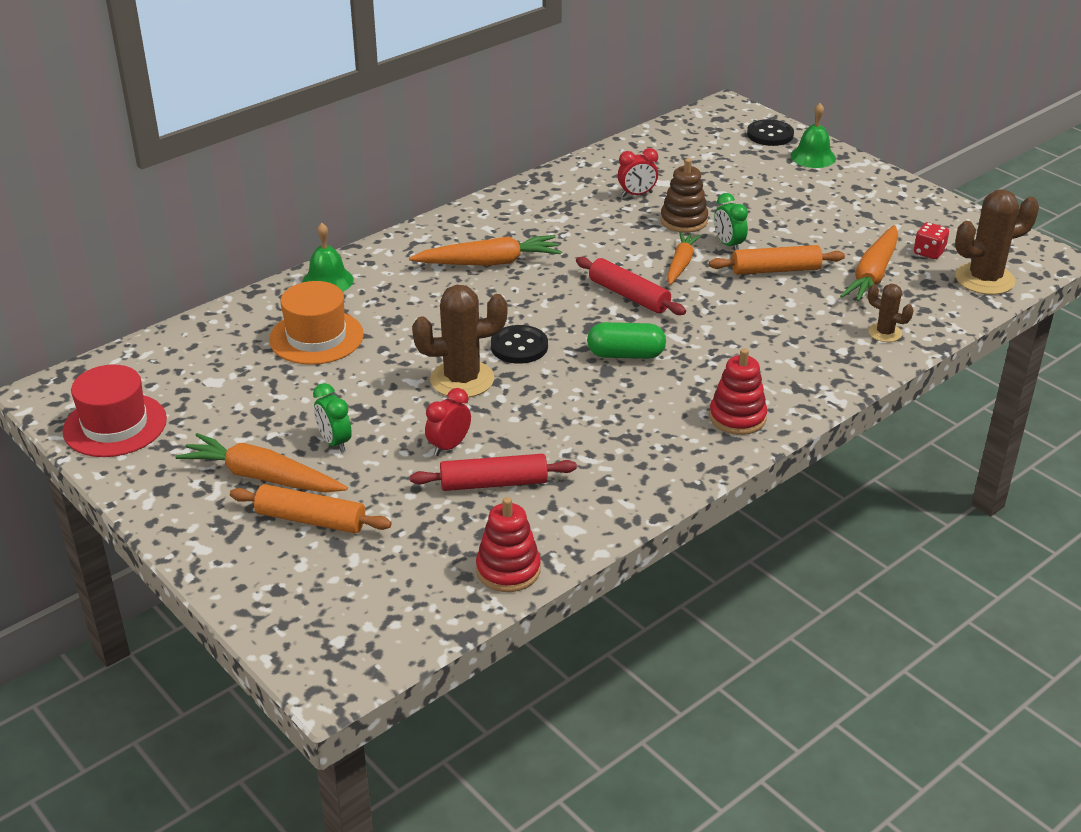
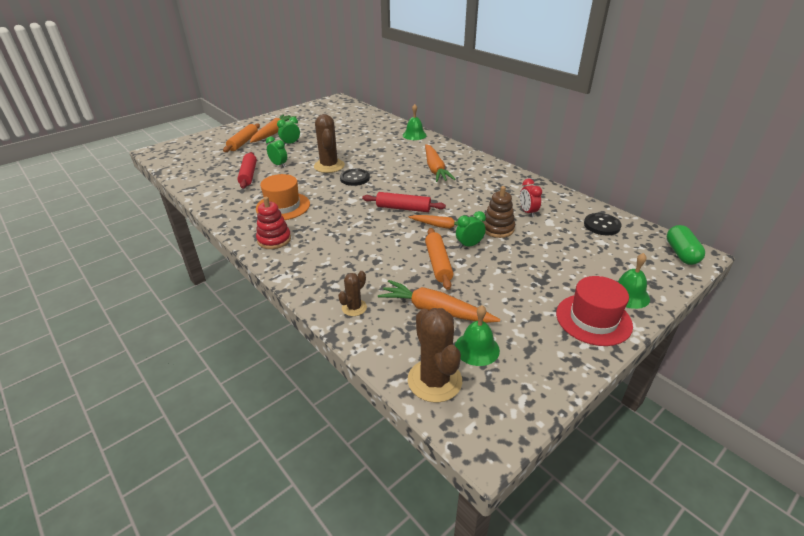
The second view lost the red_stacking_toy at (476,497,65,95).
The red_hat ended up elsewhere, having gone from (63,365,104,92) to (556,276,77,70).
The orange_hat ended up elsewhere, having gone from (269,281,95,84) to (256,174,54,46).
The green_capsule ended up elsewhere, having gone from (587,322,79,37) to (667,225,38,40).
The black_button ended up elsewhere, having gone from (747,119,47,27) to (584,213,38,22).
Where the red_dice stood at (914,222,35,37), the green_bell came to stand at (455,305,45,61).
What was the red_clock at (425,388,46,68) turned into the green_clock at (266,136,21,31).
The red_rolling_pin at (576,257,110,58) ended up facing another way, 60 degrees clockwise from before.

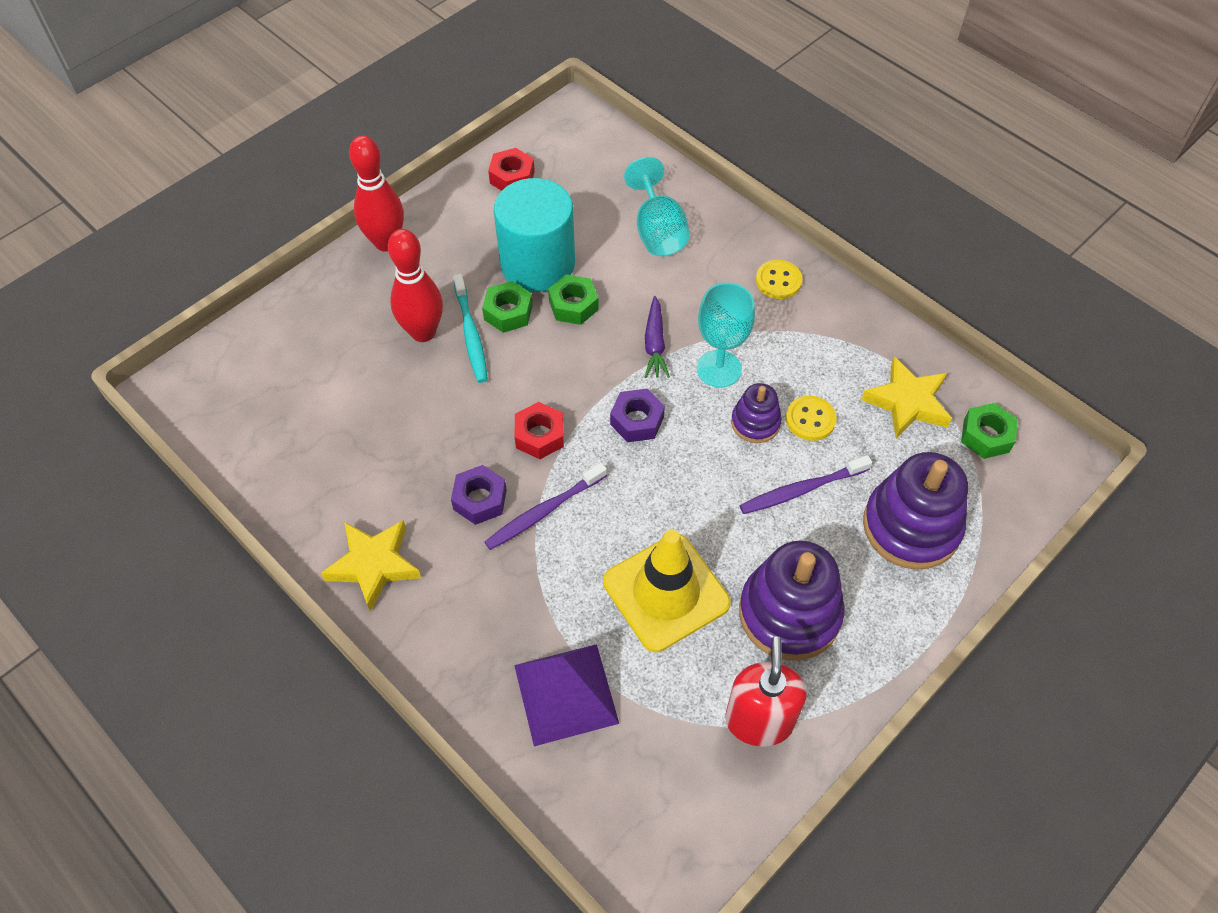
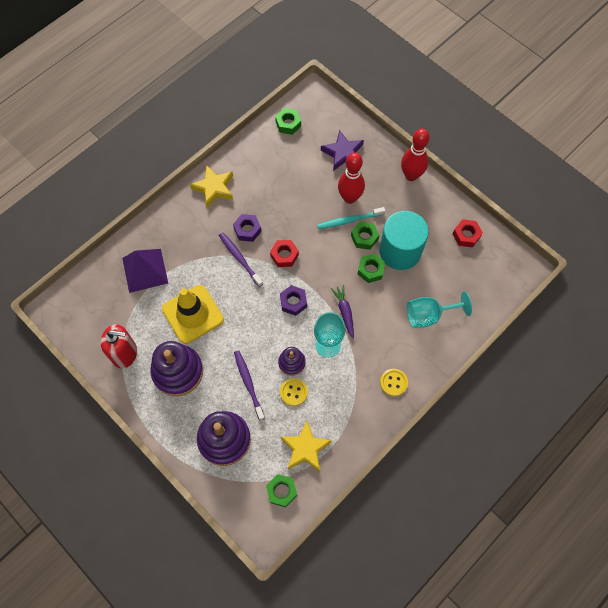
The second view gained the green_nut at (275,108,26,27).
The second view gained the purple_star at (321,130,43,41).
The purple_carrot at (645,296,25,82) ended up facing another way, 75 degrees clockwise from before.

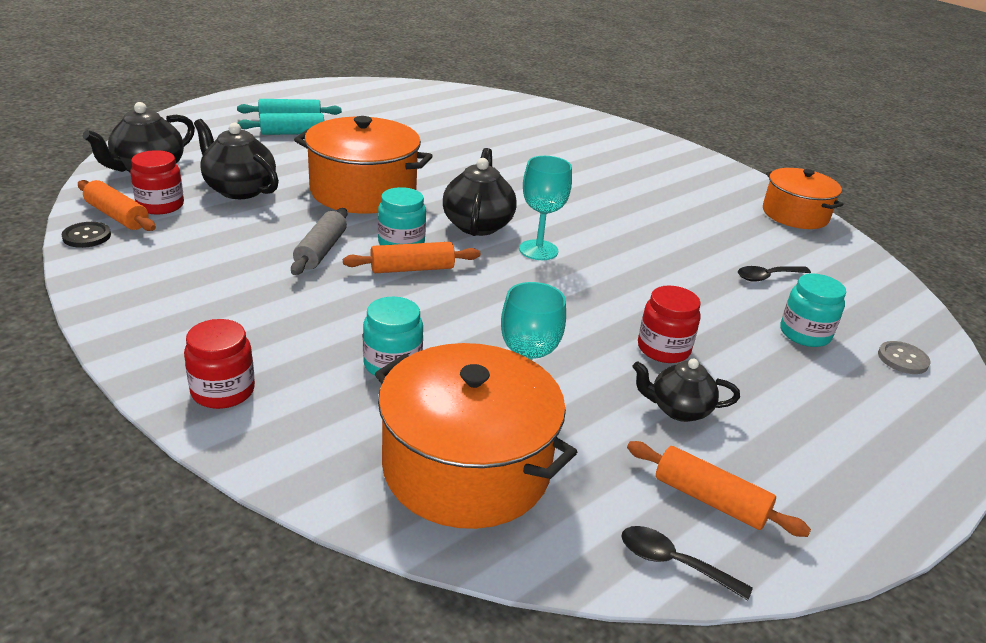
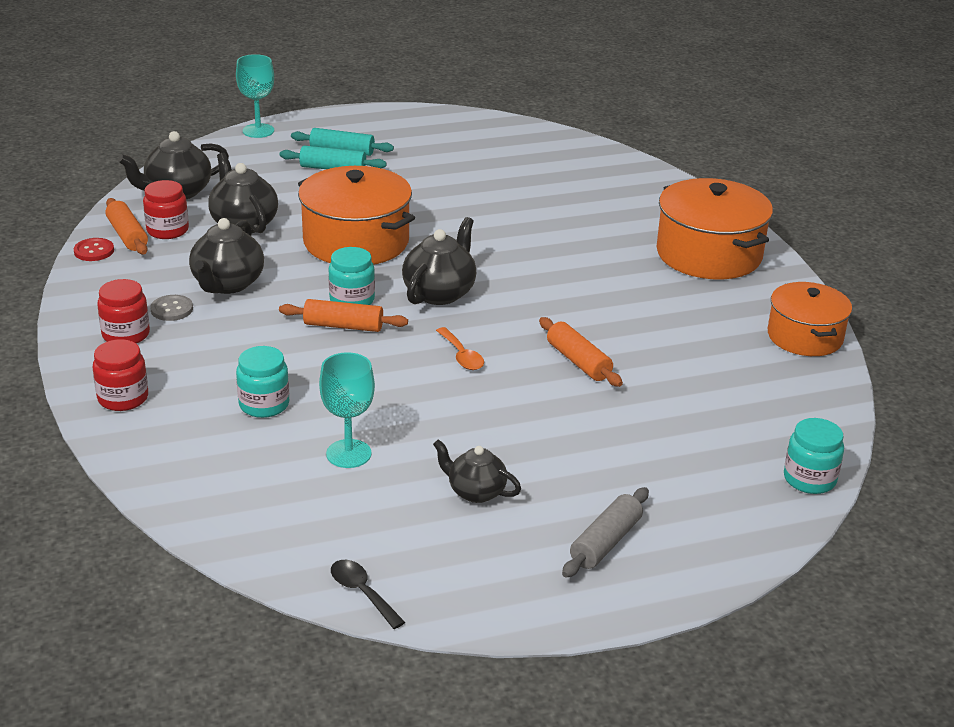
The second view lost the black_spoon at (738,266,73,16).
The second view gained the black_teapot at (189,218,75,76).
The second view gained the orange_spoon at (436,327,48,43).
The grey_rolling_pin ended up elsewhere, having gone from (291,208,56,67) to (562,487,87,91).
The orange_pot ended up elsewhere, having gone from (375,343,202,186) to (657,178,116,101).
The turquoise_goblet ended up elsewhere, having gone from (519,156,53,104) to (236,54,38,84).
The orange_rolling_pin ended up elsewhere, having gone from (627,441,184,96) to (539,317,84,70).
The red_jar ended up elsewhere, having gone from (638,285,63,78) to (97,279,53,65).
The turquoise_jar ended up elsewhere, having gone from (780,273,66,74) to (784,418,60,76).
The grey_button ended up elsewhere, having gone from (878,341,52,33) to (150,295,43,26).
What was the black_button at (61,222,50,26) turned into the red_button at (74,238,40,23).

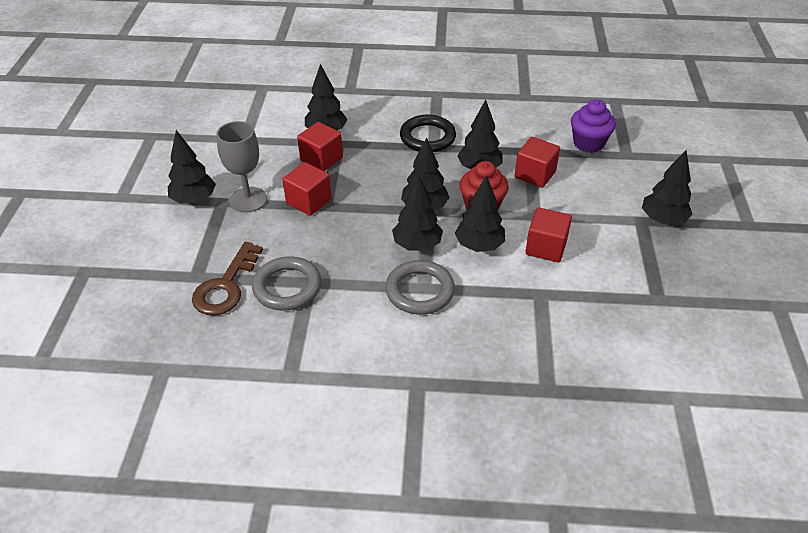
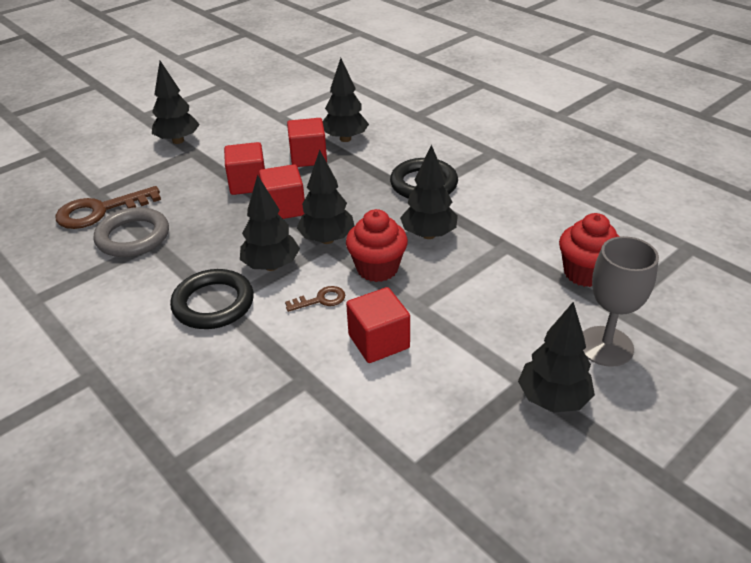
The grey_goblet ended up elsewhere, having gone from (217,121,50,92) to (583,236,76,131).
The red_cube ended up elsewhere, having gone from (515,137,45,51) to (259,164,46,55).
Where the black_tree stood at (455,175,50,77), the brown_key came to stand at (285,286,60,26).
What was the grey_ring at (385,260,70,55) turned into the black_ring at (170,269,84,60).
What was the purple_cupcake at (571,99,45,54) turned into the red_cupcake at (559,213,61,74).

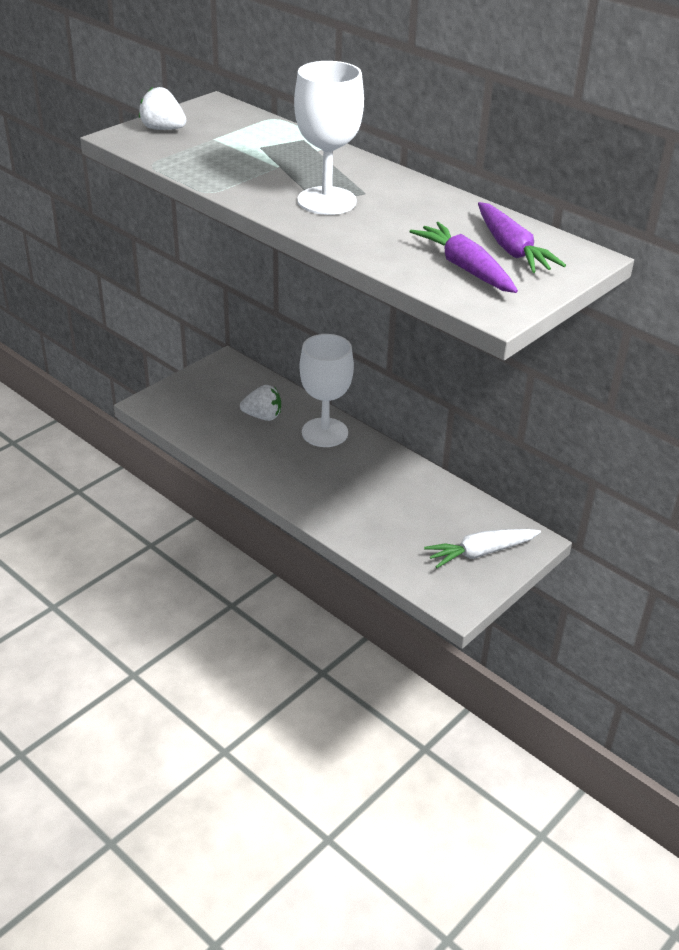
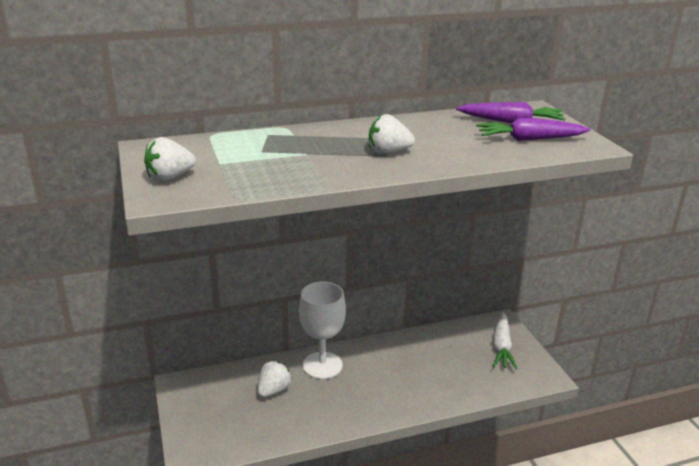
Where the white_goblet stood at (294,61,70,154), the white_strawberry came to stand at (369,114,46,40).

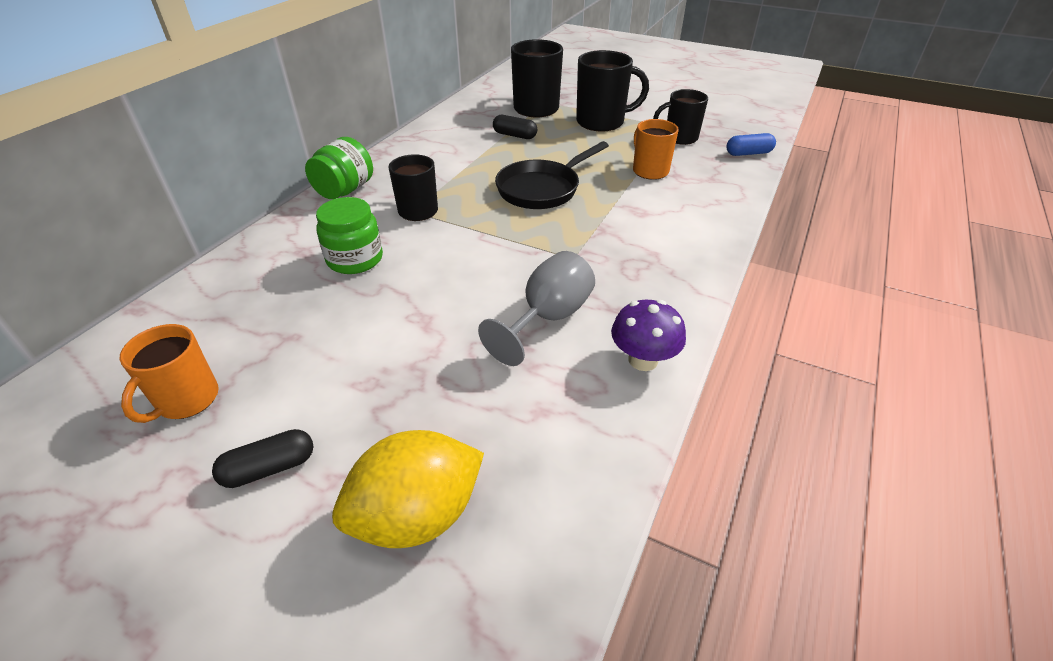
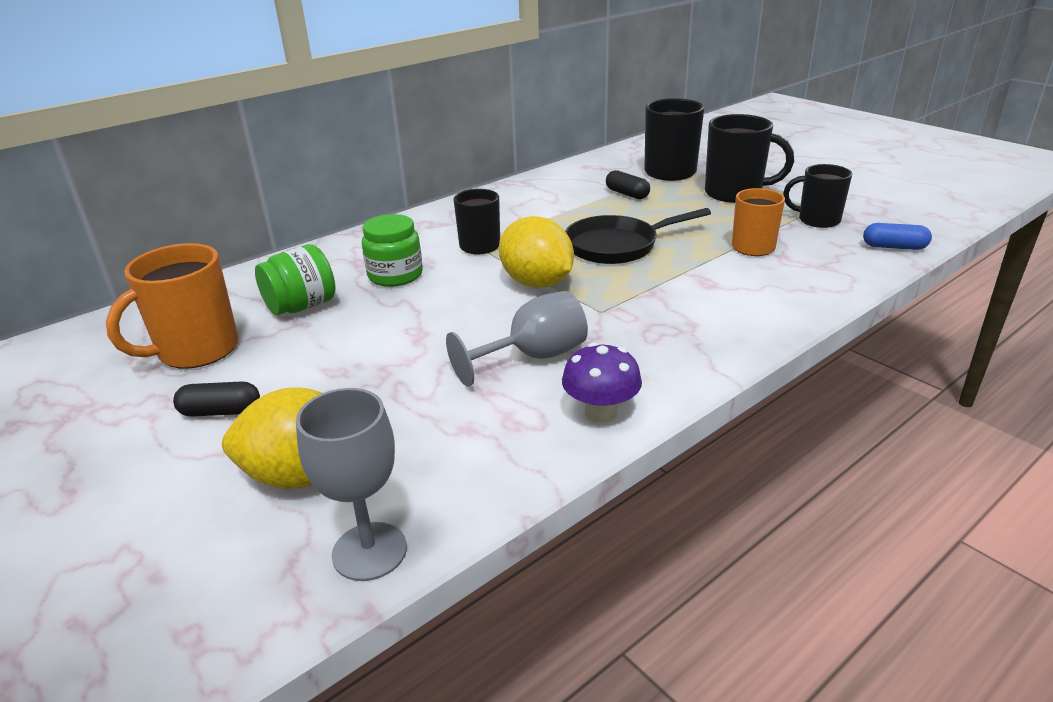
The second view gained the grey_goblet at (296,388,111,193).
The second view gained the yellow_lemon at (499,216,75,72).
The green_jar ended up elsewhere, having gone from (305,137,68,62) to (255,244,80,71).
The size of the orange_mug at (120,324,99,99) changed by a factor of 1.51.

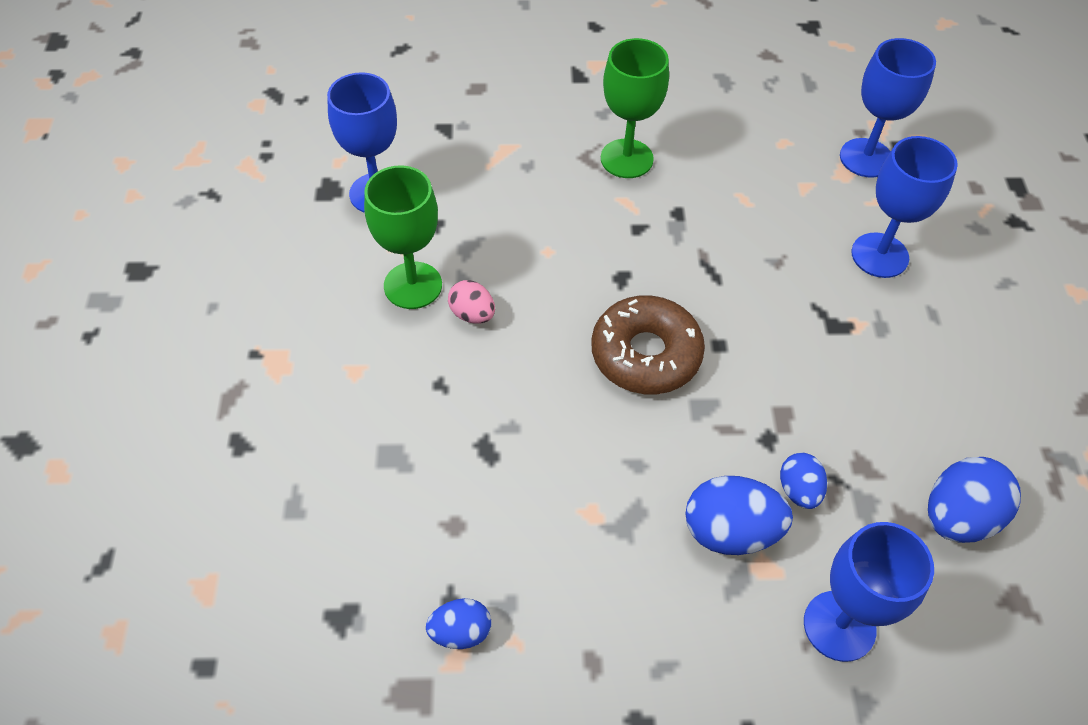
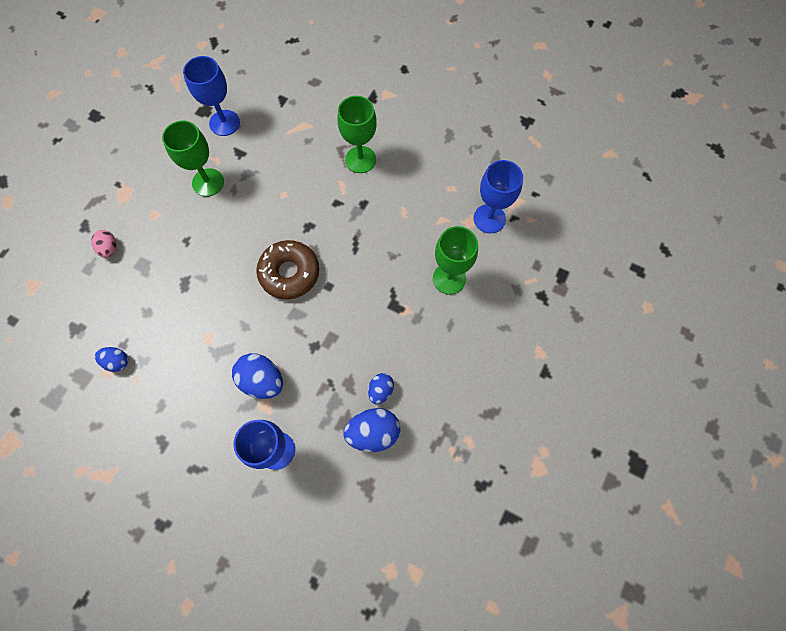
The pink_egg ended up elsewhere, having gone from (448,280,47,44) to (91,230,26,28).
The blue_egg ended up elsewhere, having gone from (780,453,47,56) to (368,373,26,31).
What was the blue_goblet at (851,136,107,142) turned into the green_goblet at (433,226,45,69).

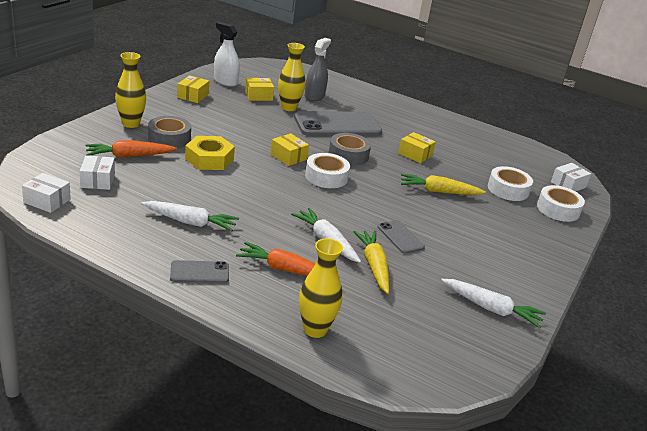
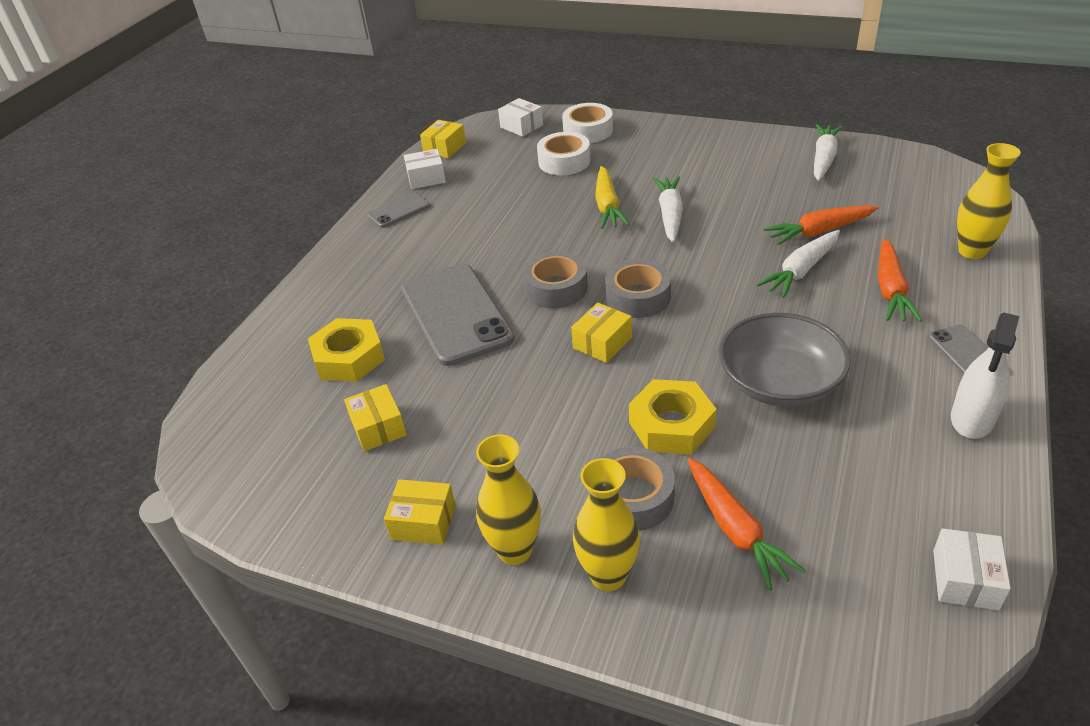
The second view gained the grey_bowl at (719,313,132,94).
The white_box ended up elsewhere, having gone from (80,155,35,35) to (404,149,42,40).
The white_carrot ended up elsewhere, having gone from (141,201,98,30) to (653,176,30,66).
The white_spray_bottle ended up elsewhere, having gone from (214,22,26,65) to (951,313,68,126).
The yellow_vase ended up elsewhere, having gone from (278,43,27,68) to (476,434,65,131).
The grey_phone ended up elsewhere, having gone from (378,220,47,34) to (367,193,63,35).
The yellow_box ended up elsewhere, having gone from (399,132,37,31) to (420,120,46,38).
Where the grey_spray_bottle stood at (305,38,26,63), the yellow_nut came to stand at (308,318,77,64).
What was the white_tape at (305,153,45,35) turned into the grey_tape at (605,259,66,59).
What was the yellow_carrot at (353,230,36,64) turned into the orange_carrot at (764,205,115,40).

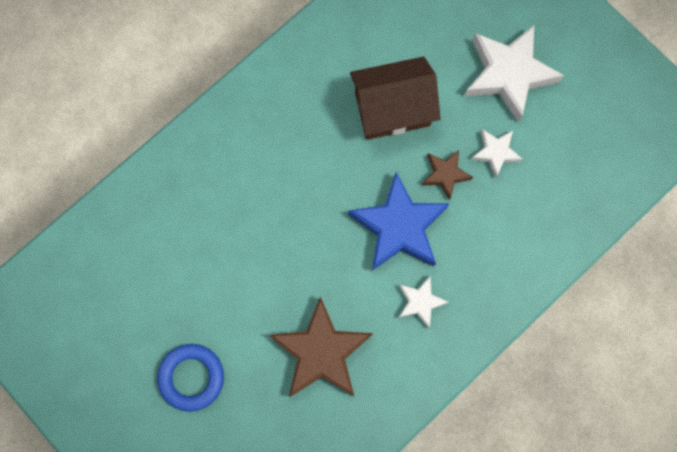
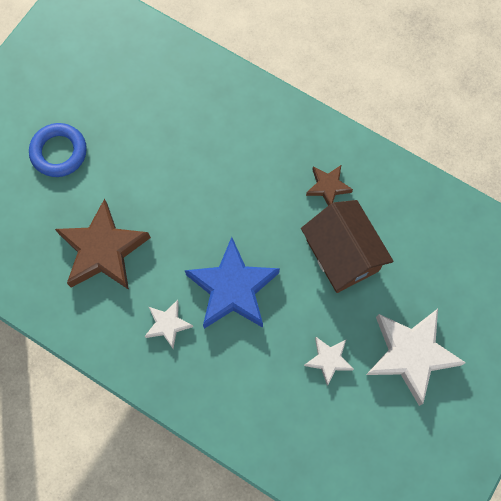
The brown_star ended up elsewhere, having gone from (422,150,51,50) to (306,165,47,41).

